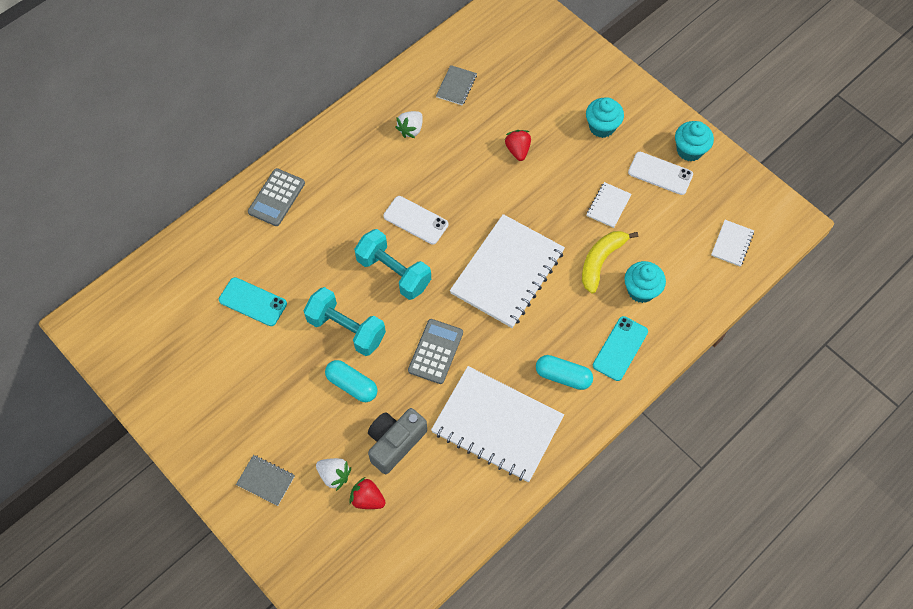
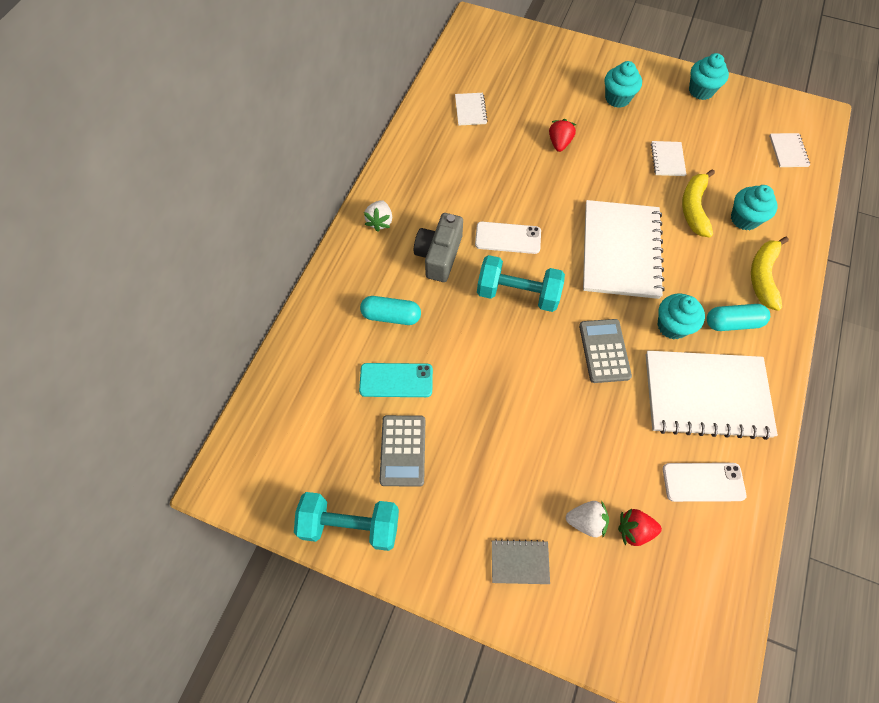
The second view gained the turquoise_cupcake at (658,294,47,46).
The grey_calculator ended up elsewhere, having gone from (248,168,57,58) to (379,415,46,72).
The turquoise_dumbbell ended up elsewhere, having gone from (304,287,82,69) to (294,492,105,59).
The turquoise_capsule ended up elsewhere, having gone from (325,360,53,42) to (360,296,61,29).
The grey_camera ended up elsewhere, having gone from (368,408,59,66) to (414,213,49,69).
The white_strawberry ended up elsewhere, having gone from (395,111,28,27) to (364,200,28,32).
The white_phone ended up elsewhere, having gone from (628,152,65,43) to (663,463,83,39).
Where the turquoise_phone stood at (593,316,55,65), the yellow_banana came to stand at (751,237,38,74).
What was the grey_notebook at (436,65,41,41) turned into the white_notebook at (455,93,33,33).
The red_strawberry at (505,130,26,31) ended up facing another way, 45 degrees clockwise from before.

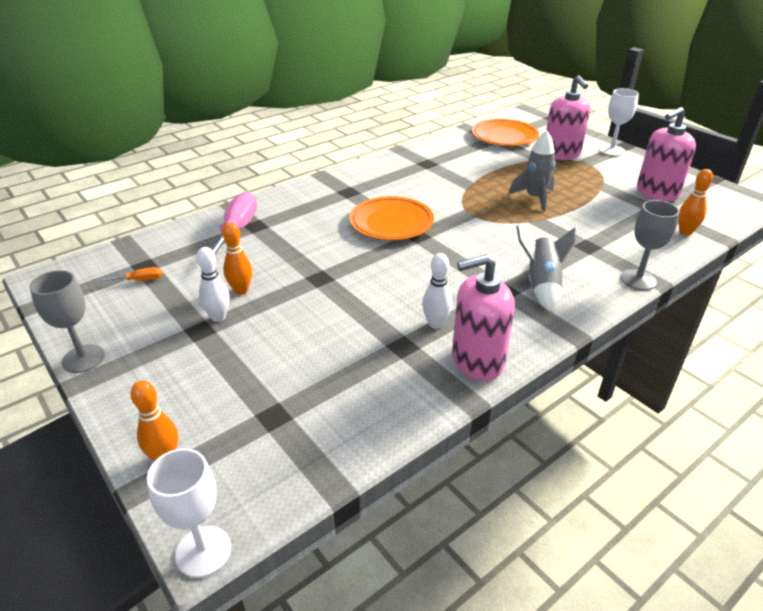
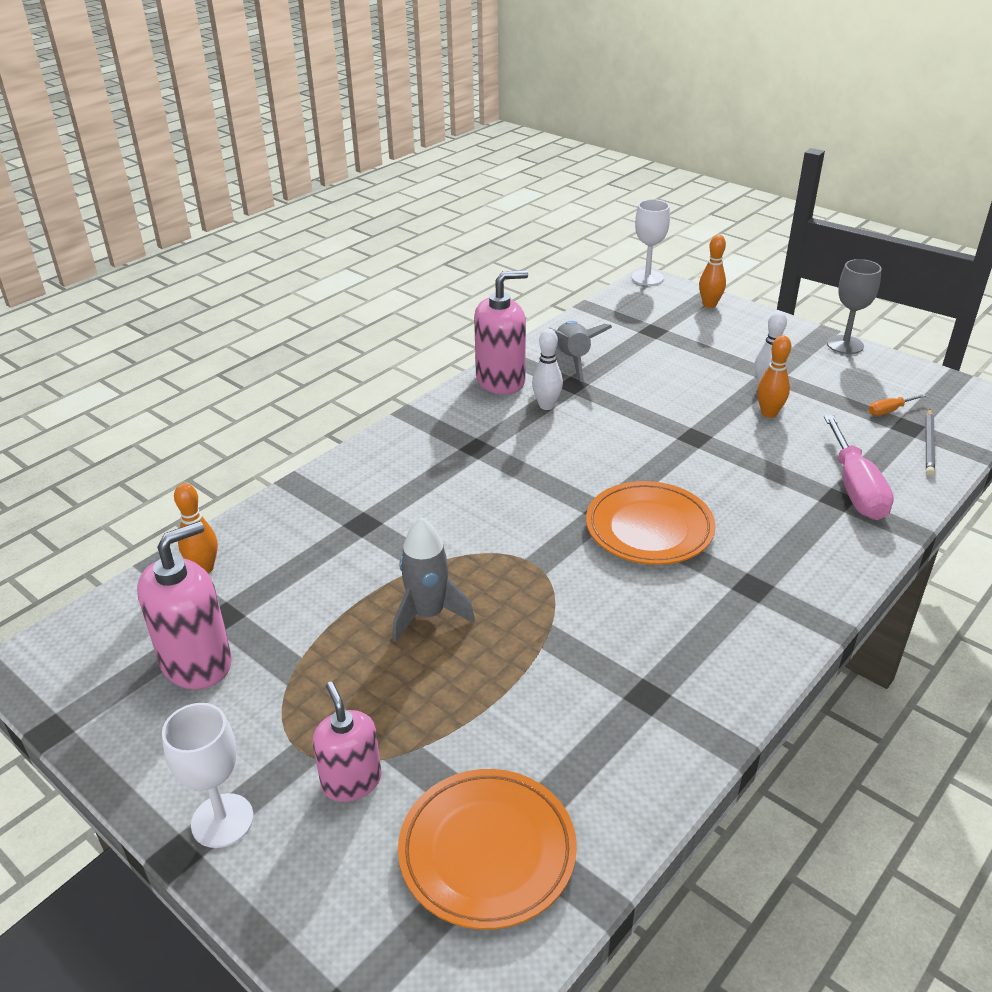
The second view lost the grey_goblet at (620,200,60,90).
The second view gained the grey_pencil at (925,409,10,67).
The grey_rocket ended up elsewhere, having gone from (516,226,60,86) to (549,321,63,61).
The size of the pink_soap_dispenser at (546,75,45,85) changed by a factor of 0.66.

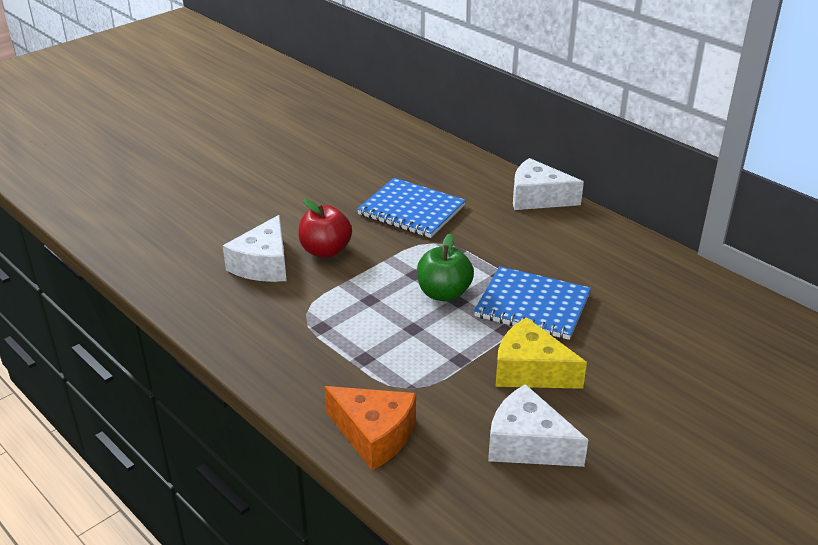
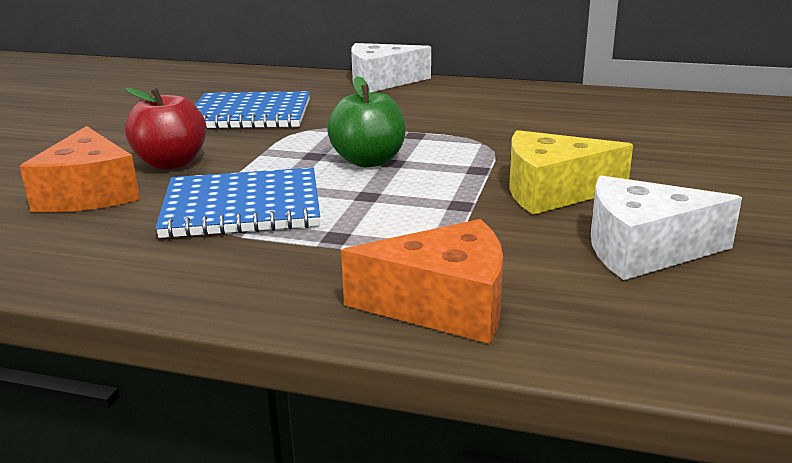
The blue_notebook ended up elsewhere, having gone from (474,266,117,74) to (155,168,165,71).
What was the white_cheese at (223,215,64,67) turned into the orange_cheese at (19,126,121,86).

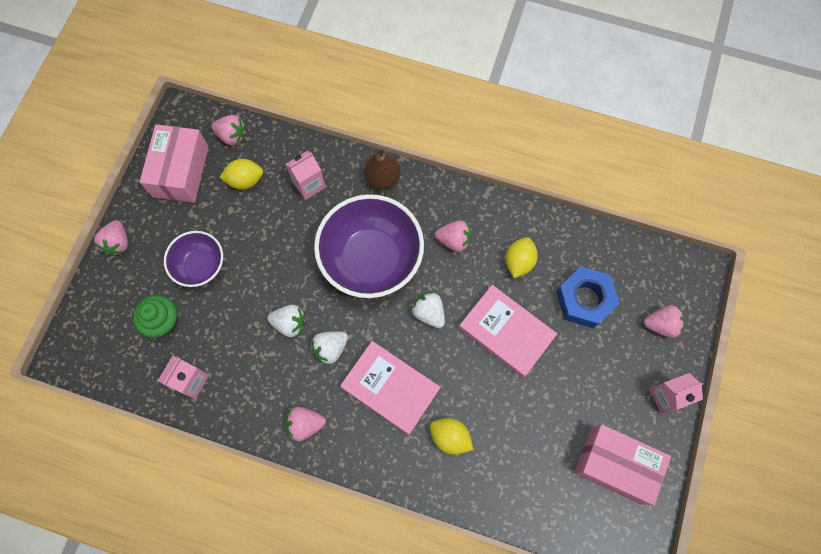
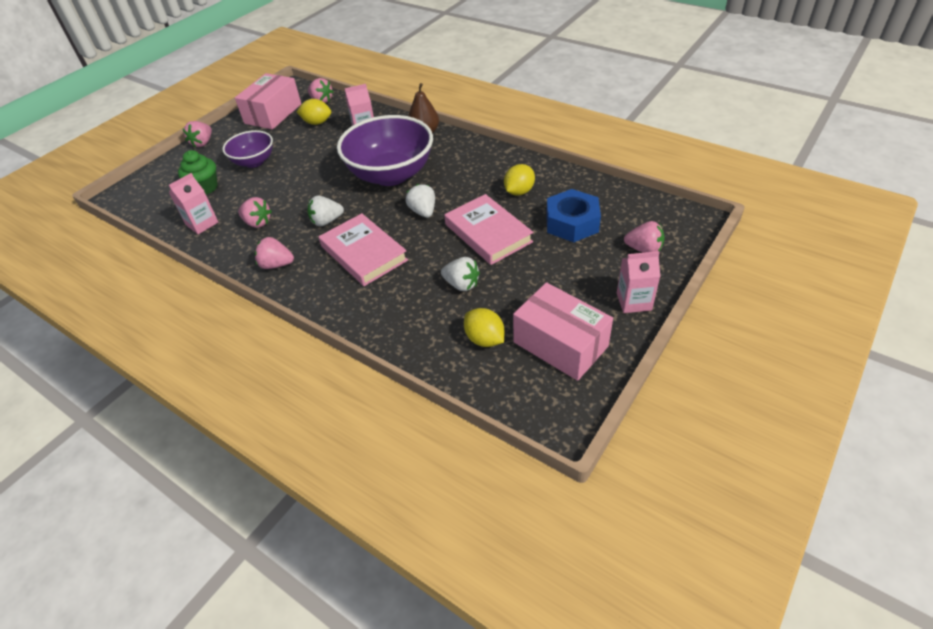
The white_strawberry ended up elsewhere, having gone from (267,304,38,33) to (441,257,39,34).
The yellow_lemon ended up elsewhere, having gone from (430,418,43,37) to (464,308,40,39).
The pink_strawberry ended up elsewhere, having gone from (435,220,36,32) to (238,197,34,31).

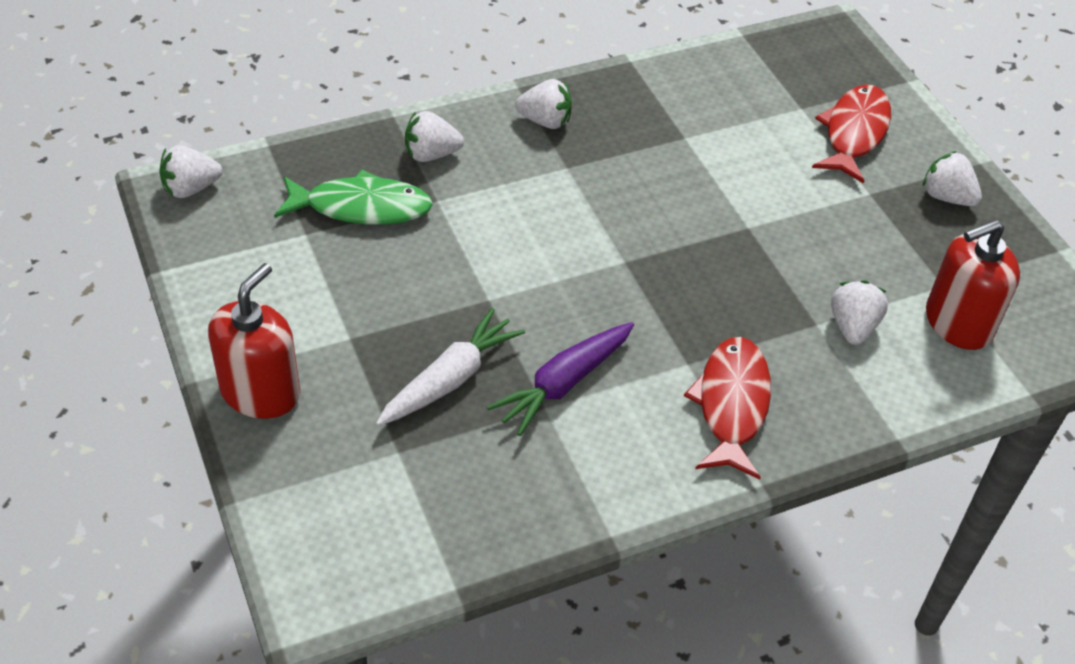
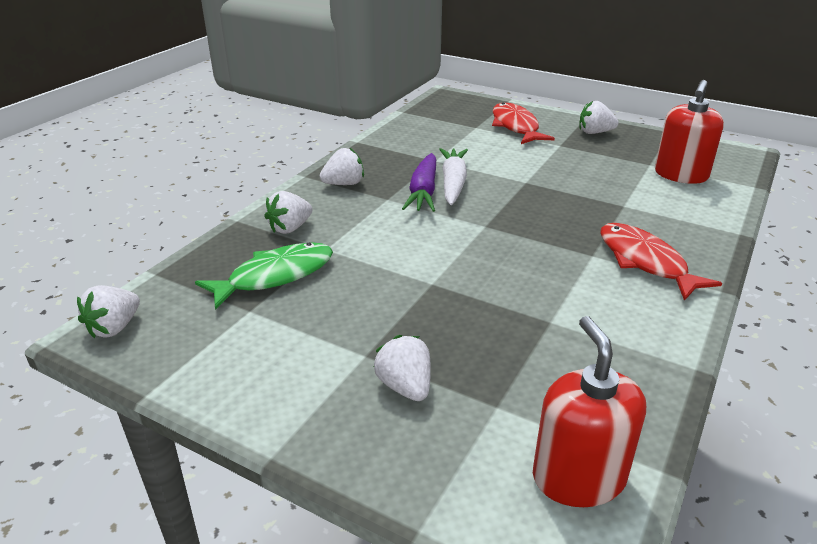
The red_soap_dispenser ended up elsewhere, having gone from (208,263,92,156) to (533,316,113,191).
The white_carrot ended up elsewhere, having gone from (376,308,149,118) to (439,148,29,57).
The purple_carrot ended up elsewhere, having gone from (487,322,147,114) to (402,153,34,59).
The white_strawberry ended up elsewhere, having gone from (831,280,57,65) to (374,335,57,66).

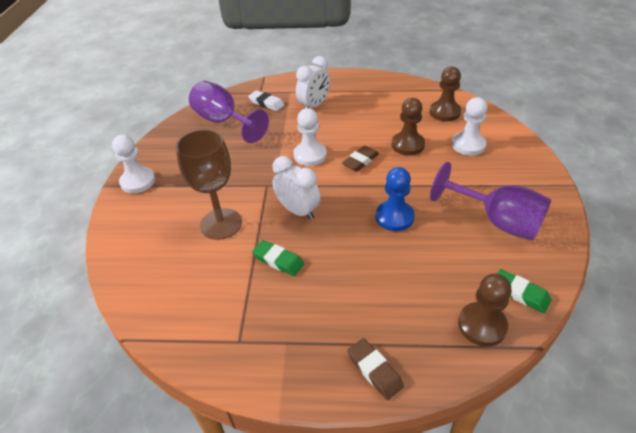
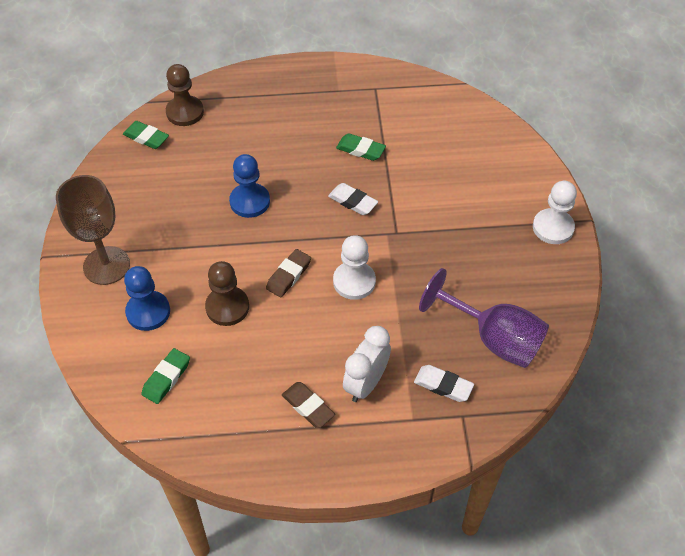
The second view lost the purple_goblet at (430,162,121,78).
The brown_goblet ended up elsewhere, having gone from (176,129,66,111) to (56,175,74,110).
The brown_eraser ended up elsewhere, having gone from (347,338,57,62) to (282,382,53,46).
Where the white_clock stood at (272,156,49,64), the white_eraser came to stand at (328,183,50,32).
Where the brown_pawn stood at (430,67,31,54), the green_eraser came to stand at (141,348,49,56).
What was the white_pawn at (452,97,35,59) turned into the blue_pawn at (124,266,46,65).

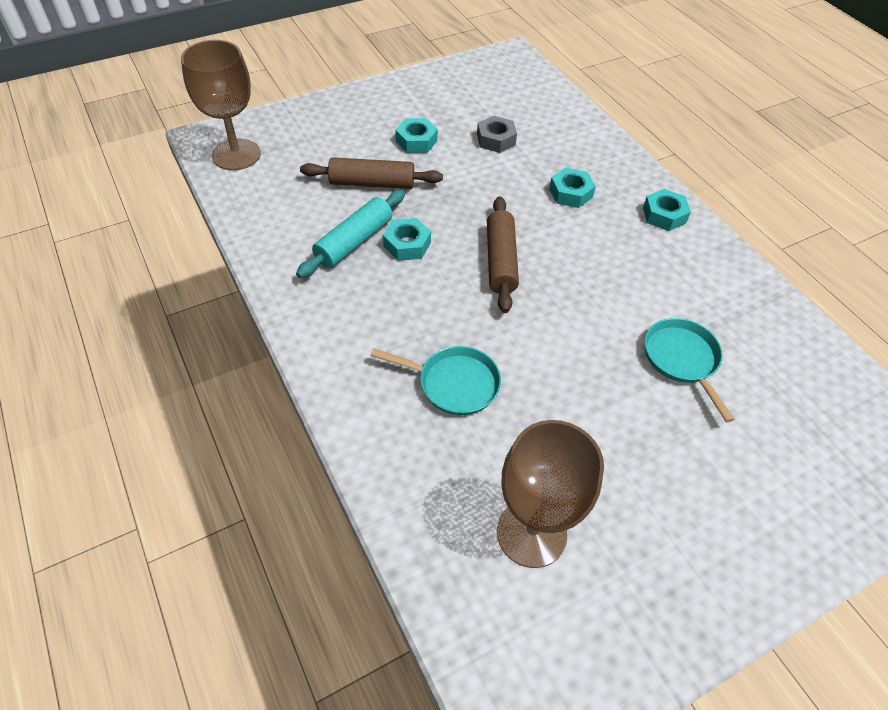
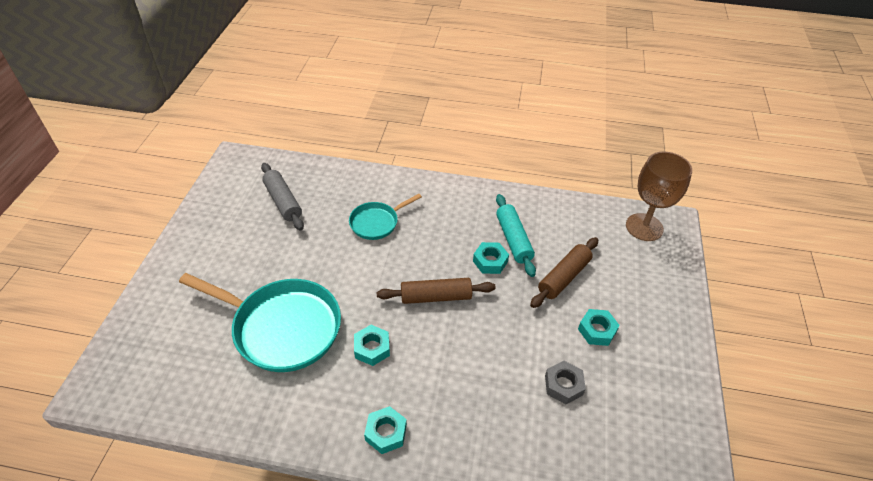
The turquoise_nut ended up elsewhere, having gone from (549,168,47,40) to (354,325,36,41).
Where the brown_goblet stood at (497,420,107,148), the grey_rolling_pin came to stand at (261,163,43,68).
The brown_rolling_pin at (487,196,32,117) ended up facing another way, 45 degrees counterclockwise from before.
The size of the turquoise_pan at (645,318,90,104) changed by a factor of 1.89.

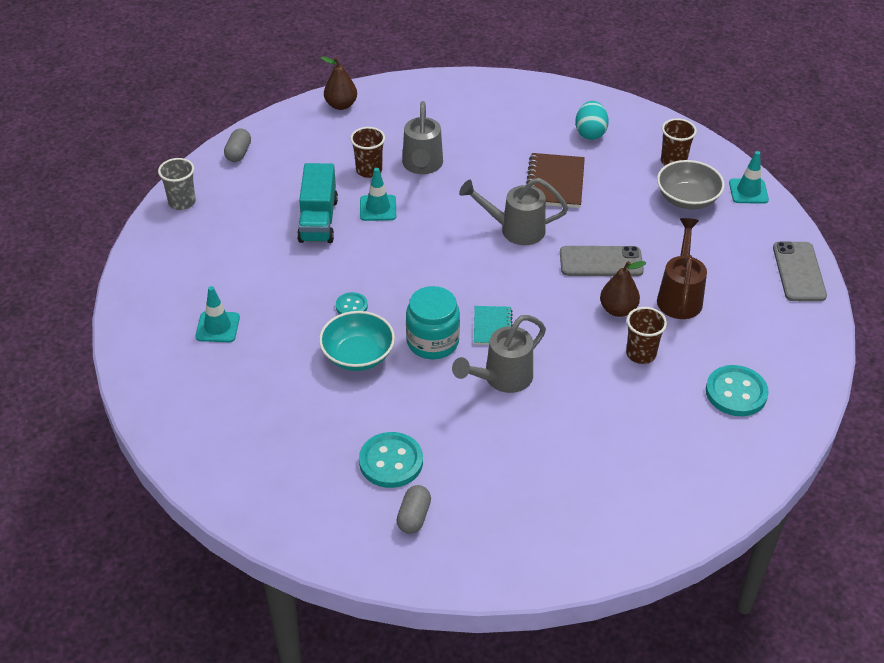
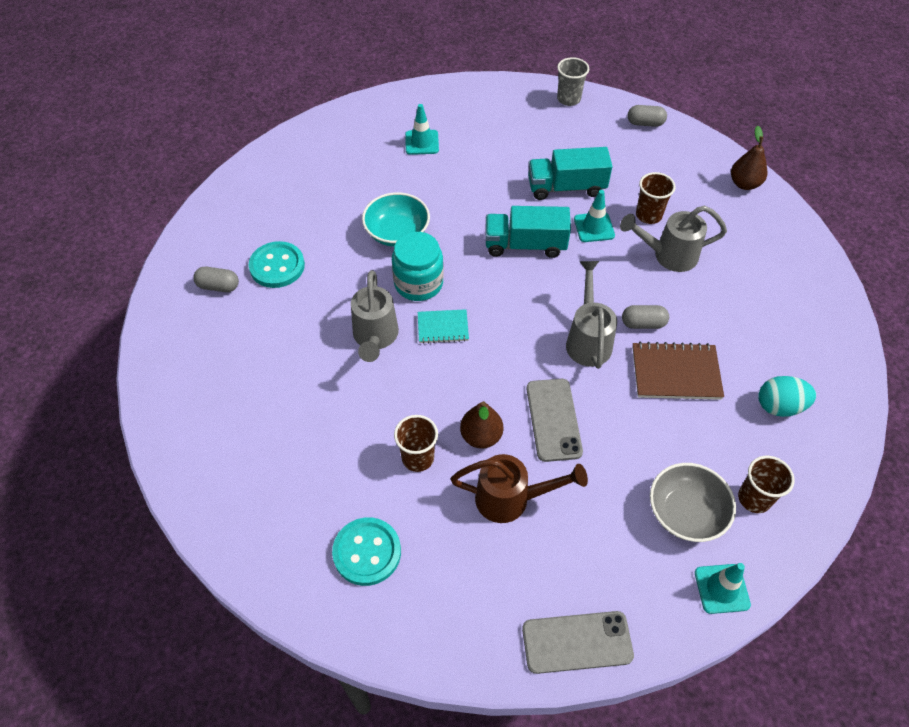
The second view lost the turquoise_button at (336,292,32,22).
The second view gained the turquoise_truck at (485,206,86,52).
The second view gained the grey_capsule at (622,305,47,24).
The grey_watering_can at (452,315,94,78) ended up facing another way, 135 degrees counterclockwise from before.

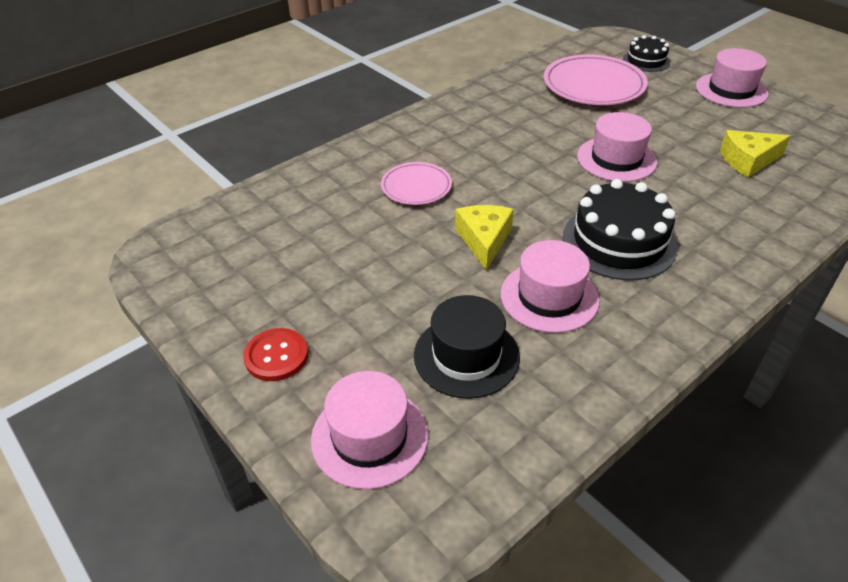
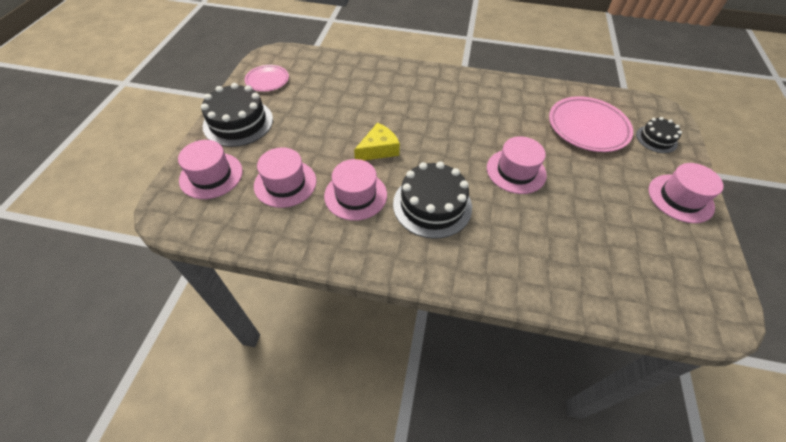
The second view lost the yellow_cheese at (720,130,71,47).
The pink_plate ended up elsewhere, having gone from (381,162,71,43) to (245,65,44,27).
Where the red_button stood at (243,328,65,53), the black_cake came to stand at (201,83,72,64).
What was the black_hat at (414,295,106,104) turned into the pink_hat at (254,148,63,60).

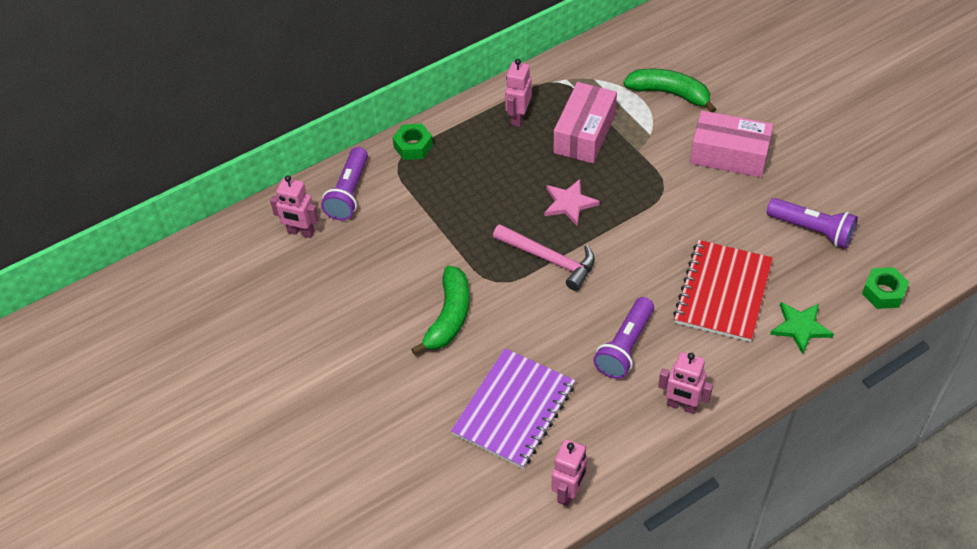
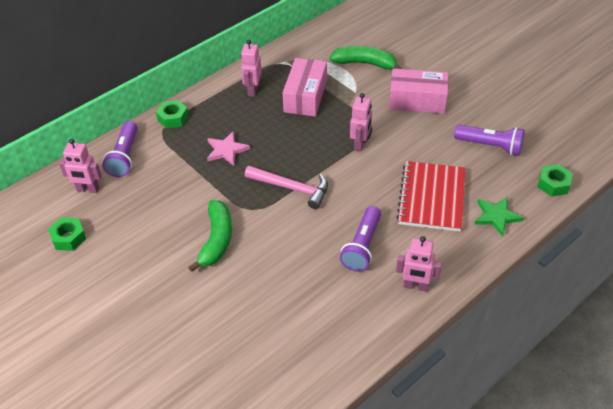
The second view lost the purple_notebook at (451,348,124,121).
The second view gained the green_nut at (48,218,38,33).
The pink_star ended up elsewhere, having gone from (544,179,56,47) to (207,131,43,35).
The pink_robot ended up elsewhere, having gone from (552,439,36,68) to (350,93,22,59).

